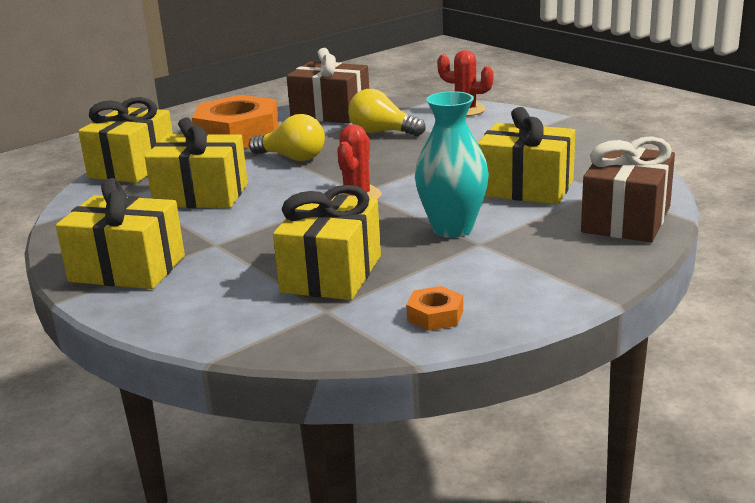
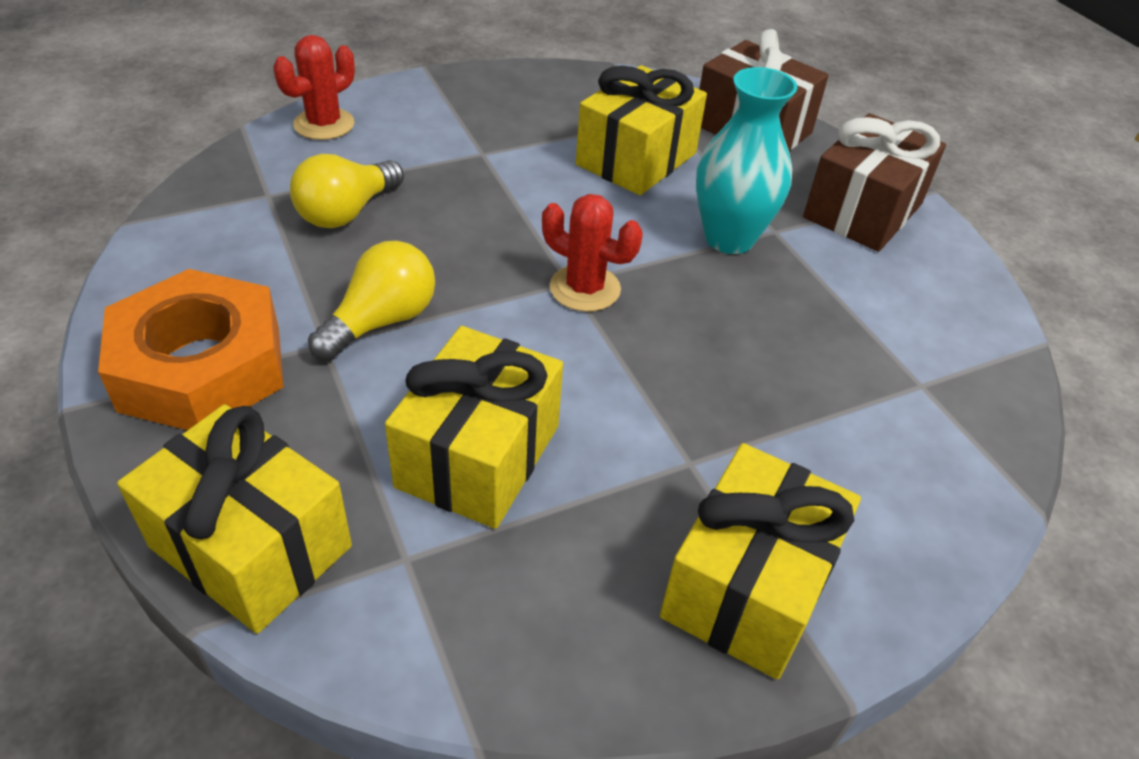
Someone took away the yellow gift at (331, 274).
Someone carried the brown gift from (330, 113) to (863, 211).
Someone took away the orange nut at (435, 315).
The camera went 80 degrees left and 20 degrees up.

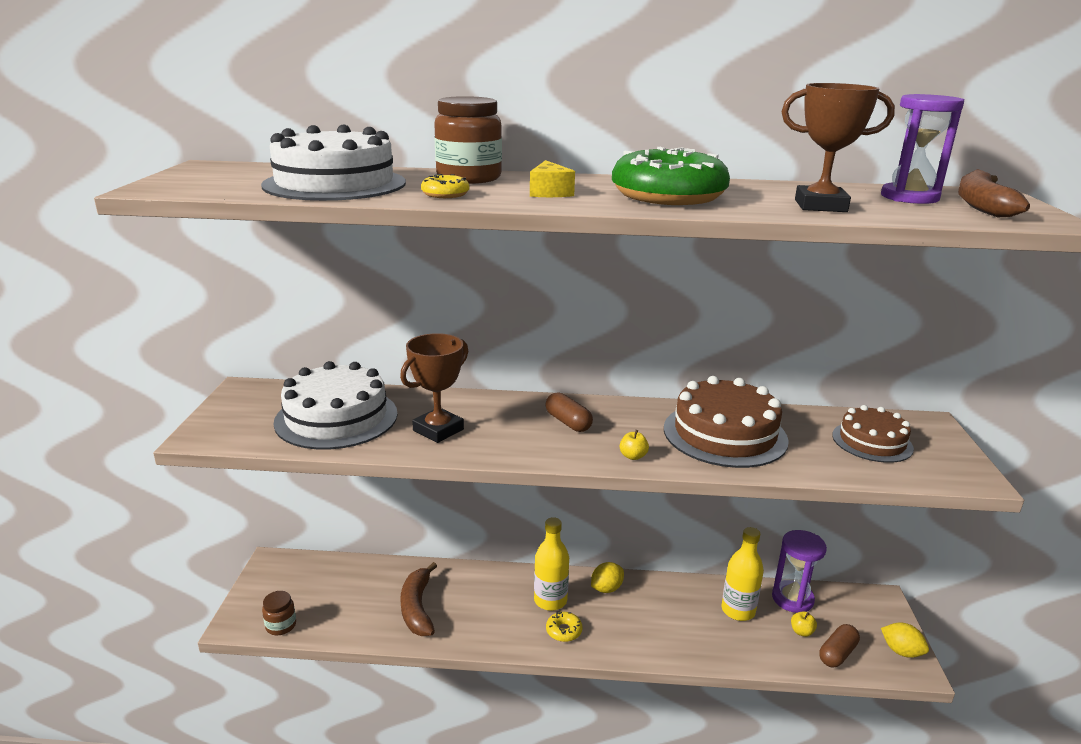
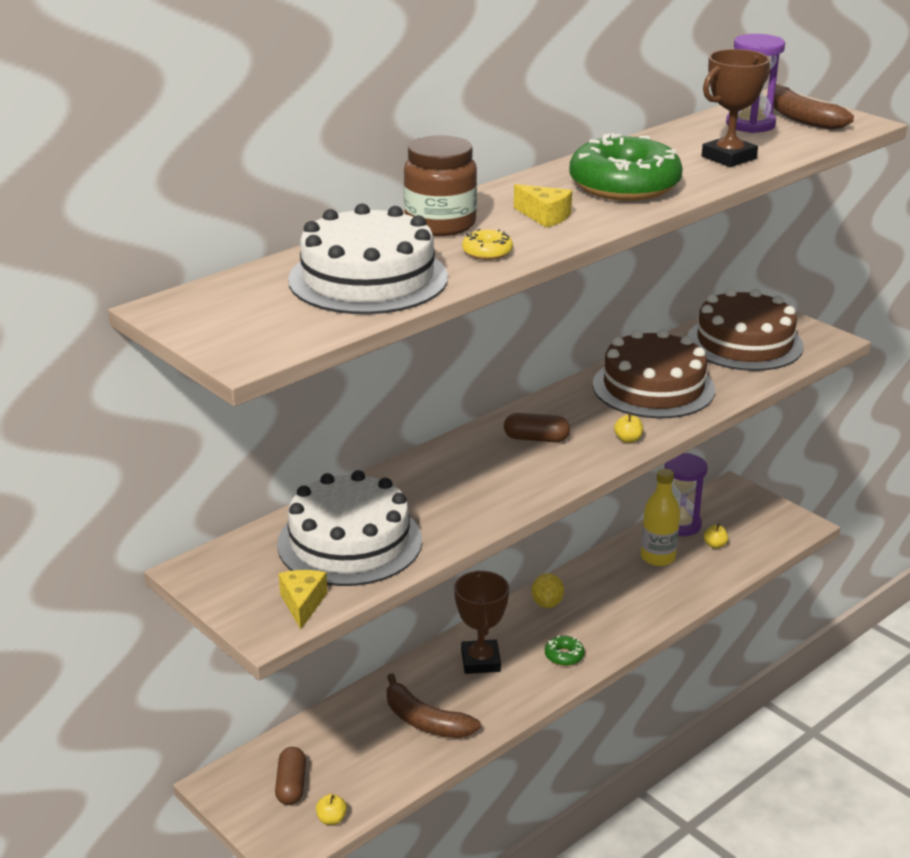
Someone swapped the brown jar at (281, 625) for the yellow apple at (331, 819).
Someone carried the brown trophy from (438, 430) to (480, 661).
Someone took away the yellow bottle at (550, 600).
Someone repainted the yellow donut at (564, 631), which became the green donut at (564, 656).
Someone carried the brown capsule from (837, 654) to (291, 785).
Someone scaled the brown cake at (872, 442) by 1.62.
Someone took away the yellow lemon at (901, 651).
Someone put down the yellow cheese at (303, 604).
The camera went 45 degrees left and 5 degrees up.

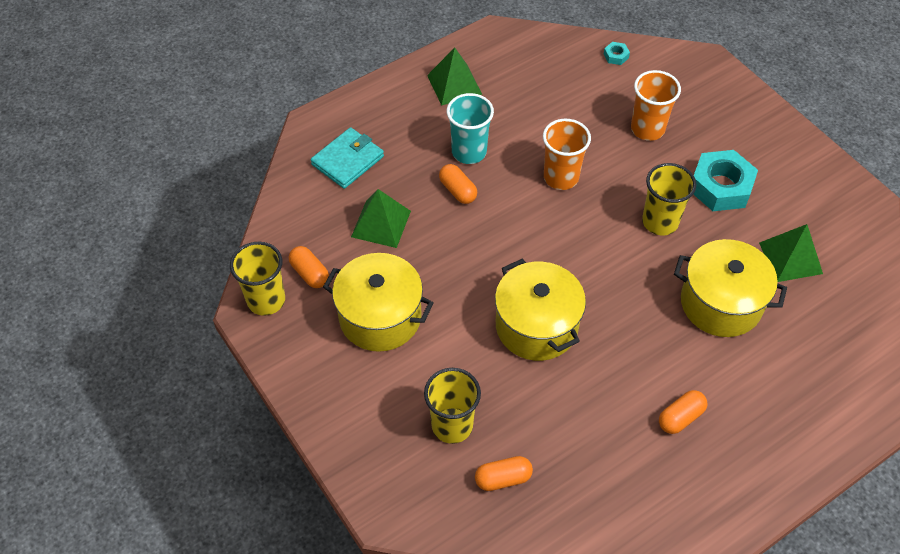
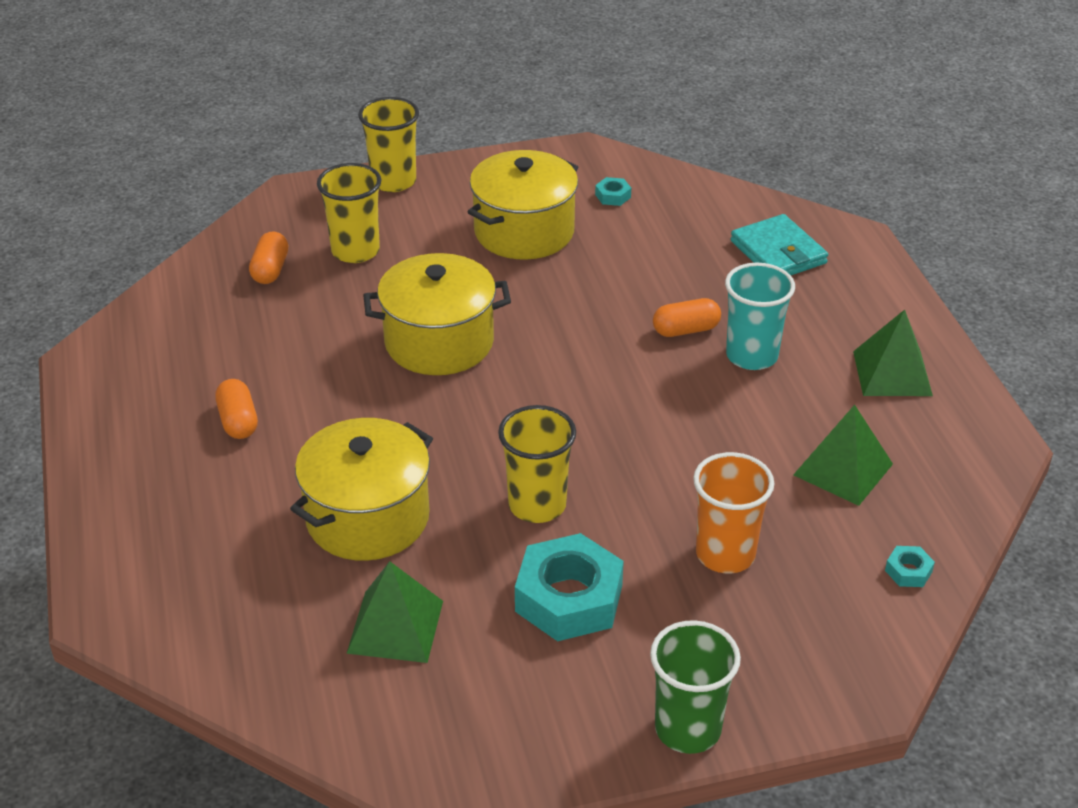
Someone carried the yellow cup from (266, 300) to (393, 181).
Someone swapped the orange capsule at (310, 273) for the turquoise nut at (613, 196).
Someone carried the green pyramid from (381, 223) to (843, 469).
Someone took away the orange cup at (561, 177).
Someone put down the green cup at (687, 729).
The camera went 110 degrees right and 15 degrees down.

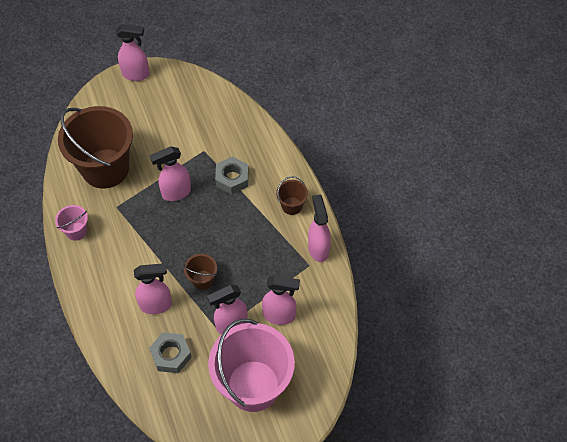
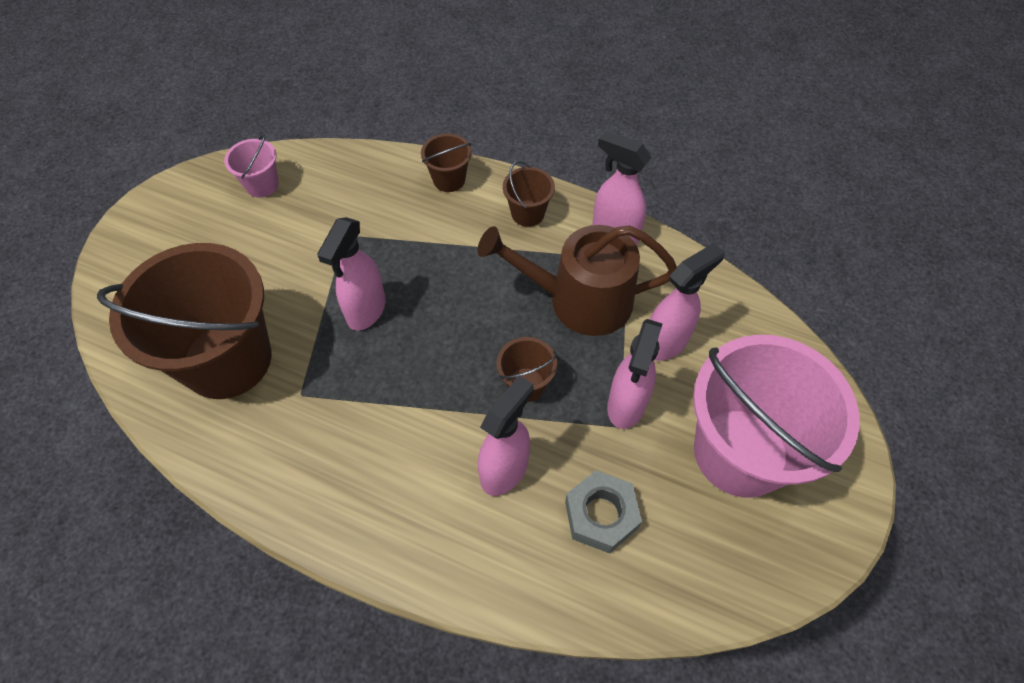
Someone carried the pink bucket from (76, 231) to (262, 185).
Someone took away the pink spray bottle at (136, 74).
Someone took away the grey nut at (232, 178).
Someone put down the brown bucket at (449, 179).
Someone put down the brown watering can at (580, 300).
The camera went 45 degrees left and 0 degrees up.

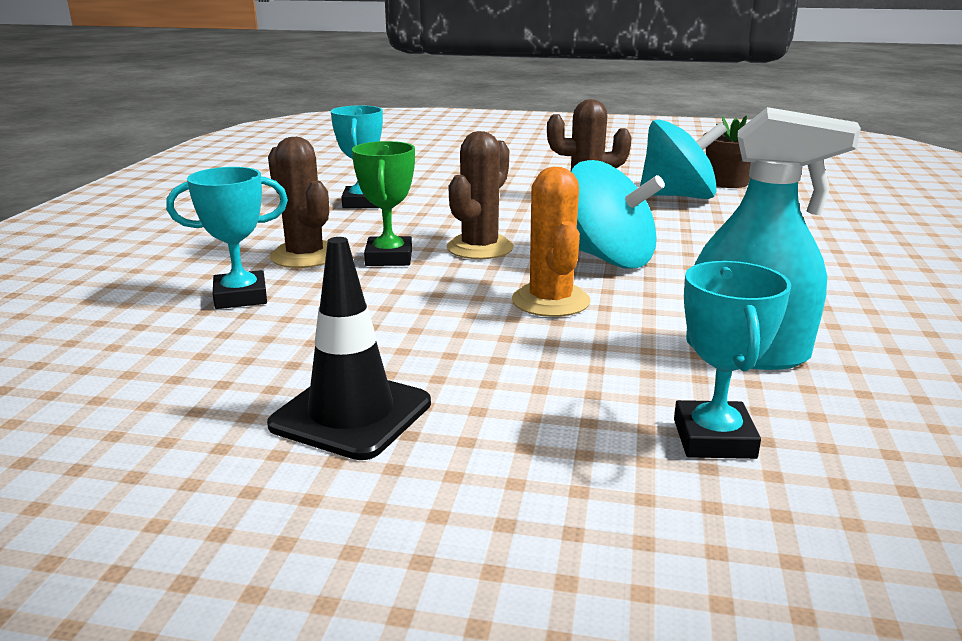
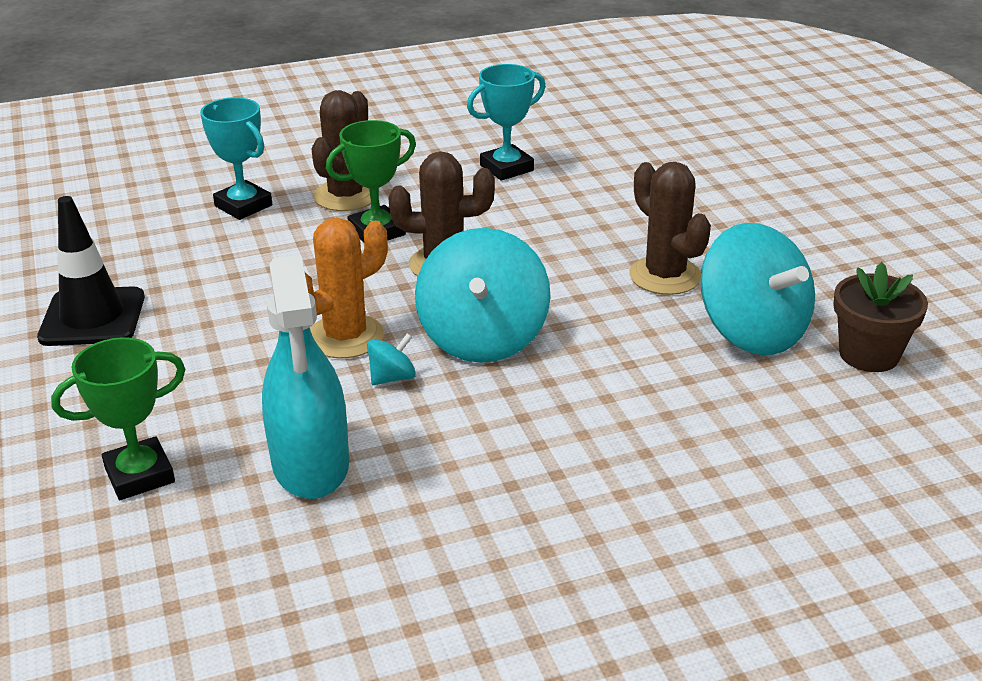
Someone repainted the turquoise trophy at (714, 439), which became the green trophy at (139, 475).
Someone put down the turquoise spinning top at (392, 378).
The camera went 60 degrees right and 10 degrees up.

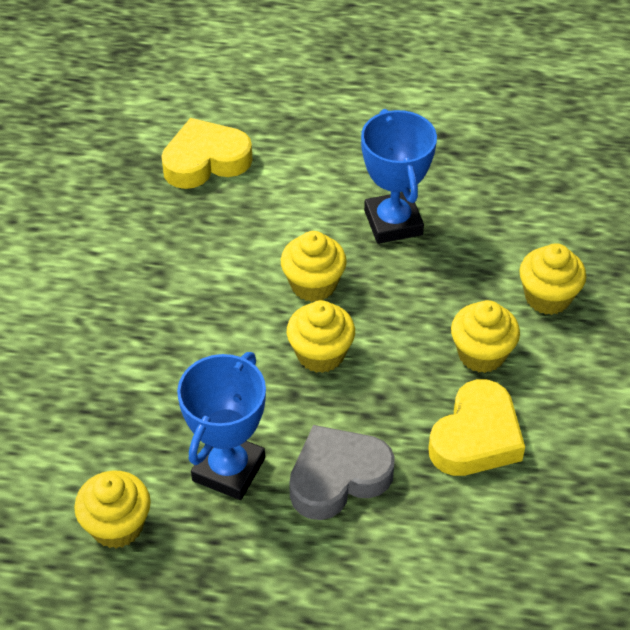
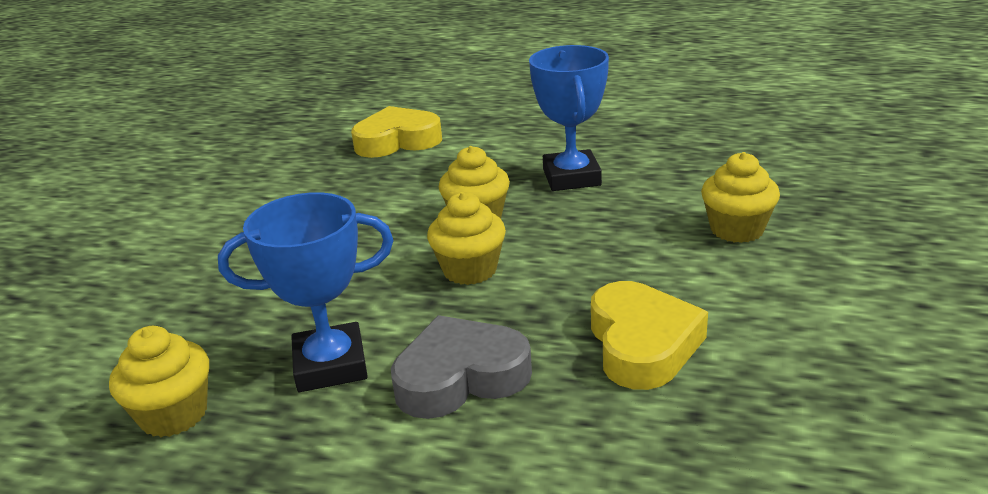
Someone rotated the blue trophy at (229, 469) by 45 degrees clockwise.
Someone rotated the yellow heart at (476, 437) by 45 degrees counterclockwise.
Someone took away the yellow cupcake at (481, 354).
The camera went 10 degrees right and 20 degrees down.

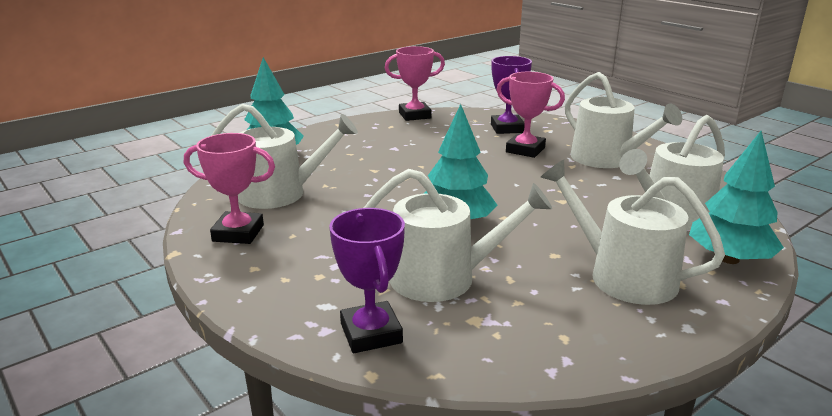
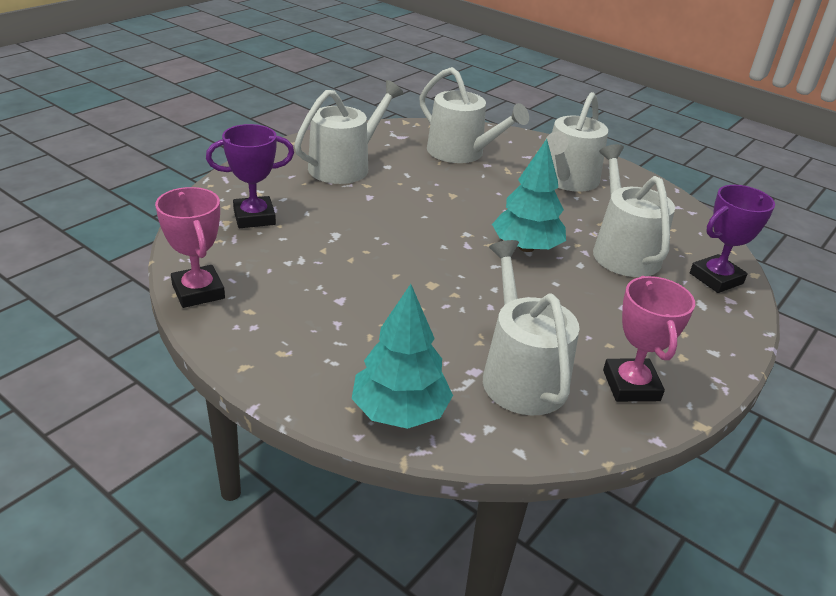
Someone took away the pink trophy at (525, 150).
Someone took away the turquoise tree at (729, 259).
The camera went 105 degrees left and 10 degrees up.

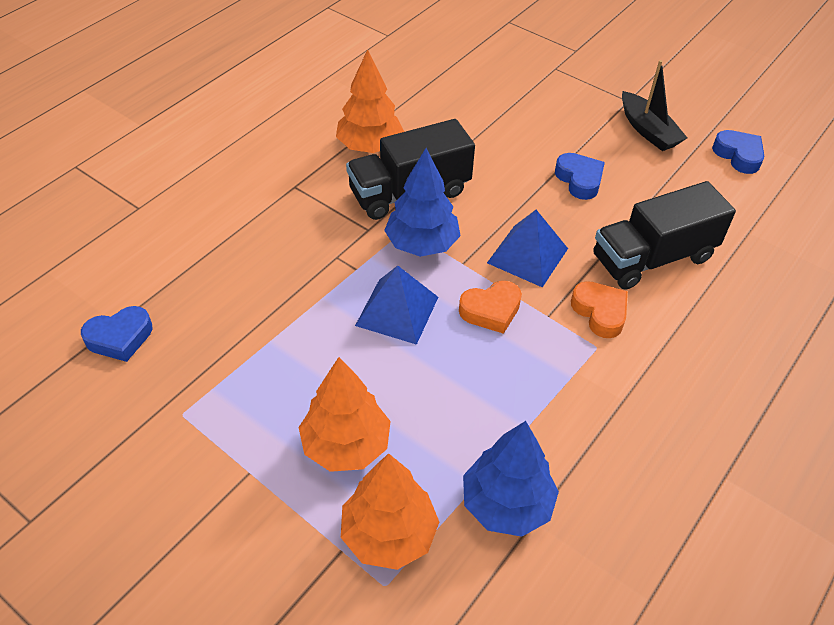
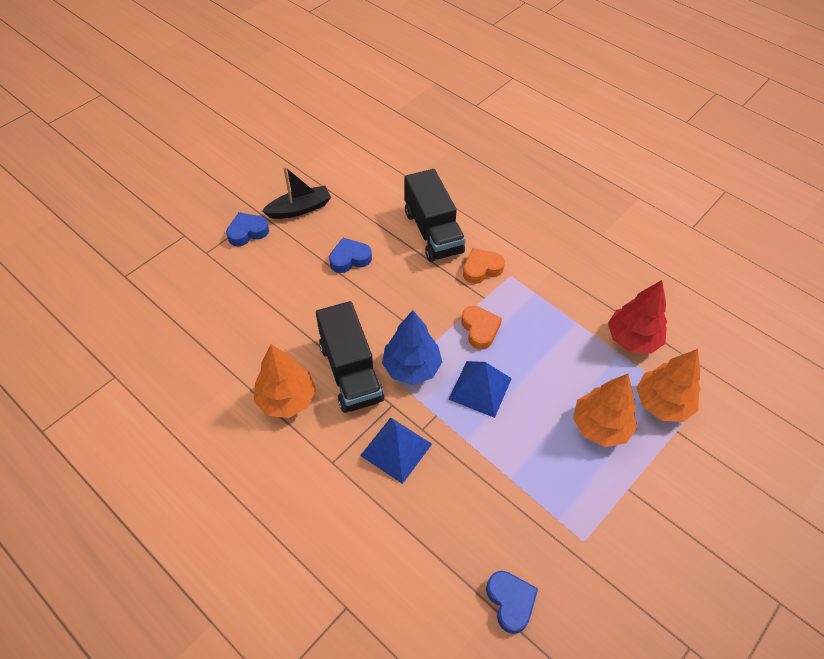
Someone repainted the blue tree at (506, 504), which became the red tree at (632, 339).
Someone carried the blue pyramid from (527, 255) to (396, 449).
Someone carried the blue heart from (738, 155) to (247, 232).
The camera went 85 degrees left and 5 degrees up.

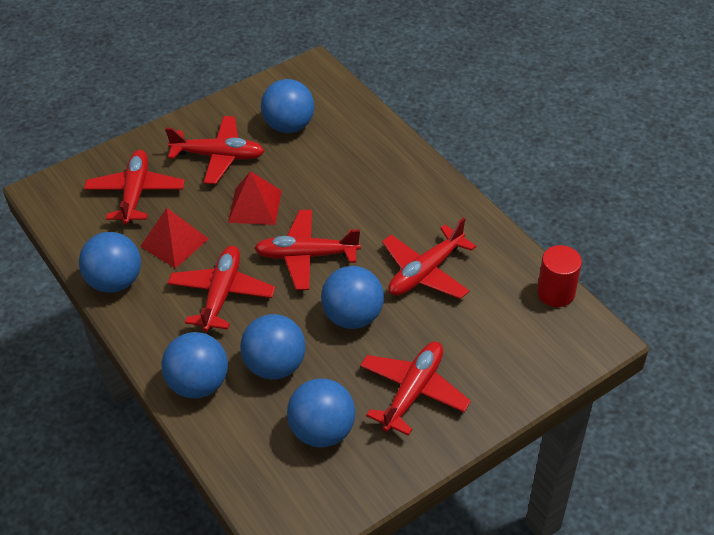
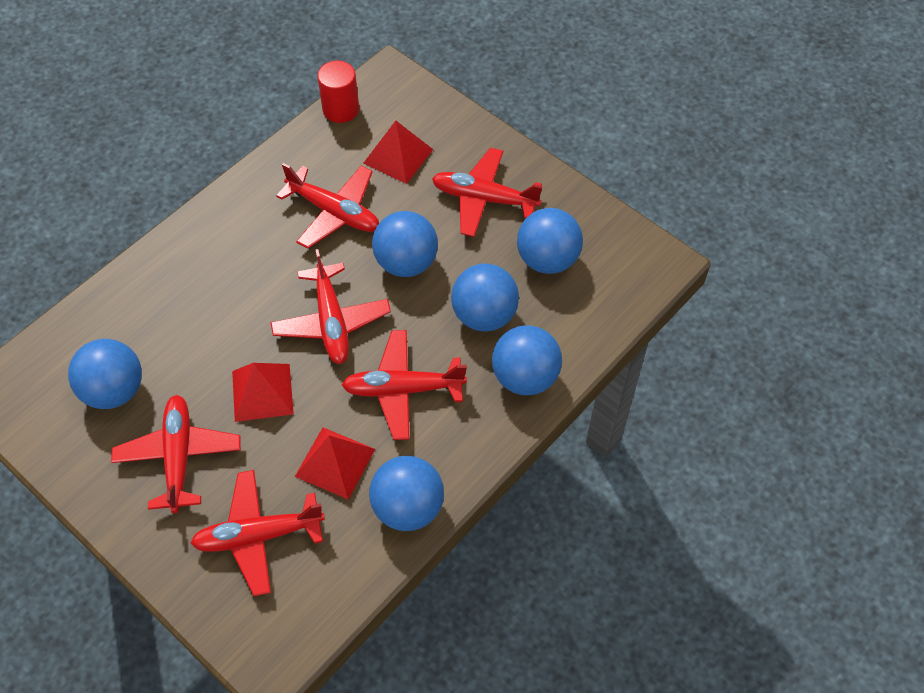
Someone put down the red pyramid at (398, 156).
The camera went 105 degrees left and 10 degrees up.

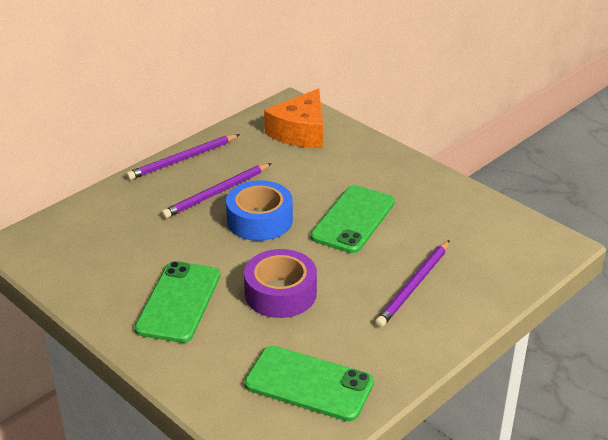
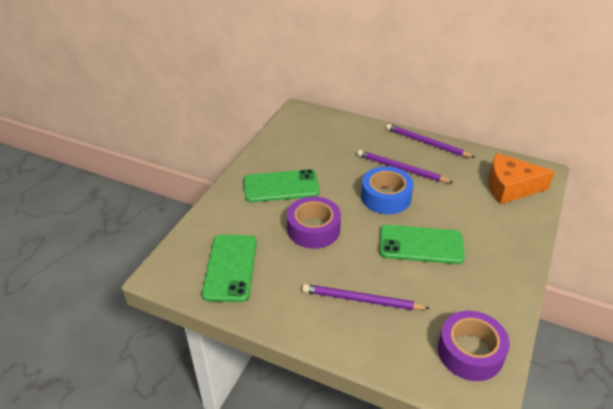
Someone put down the purple tape at (470, 352).
The camera went 70 degrees right and 5 degrees up.

